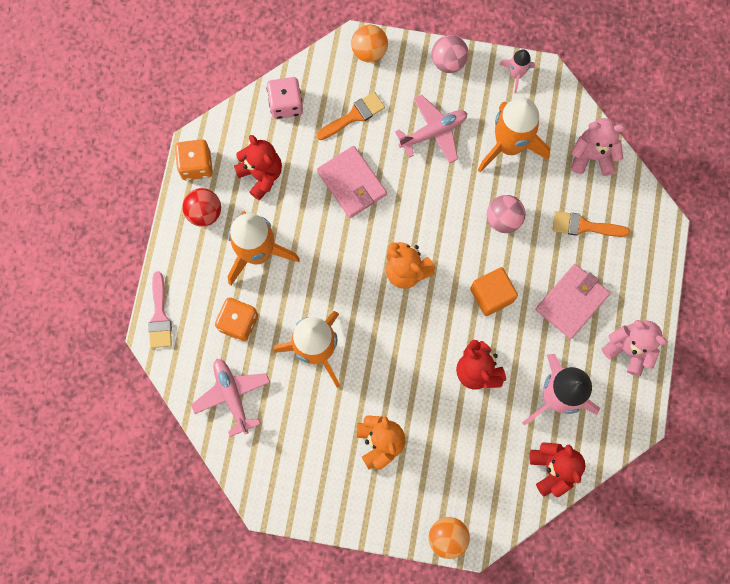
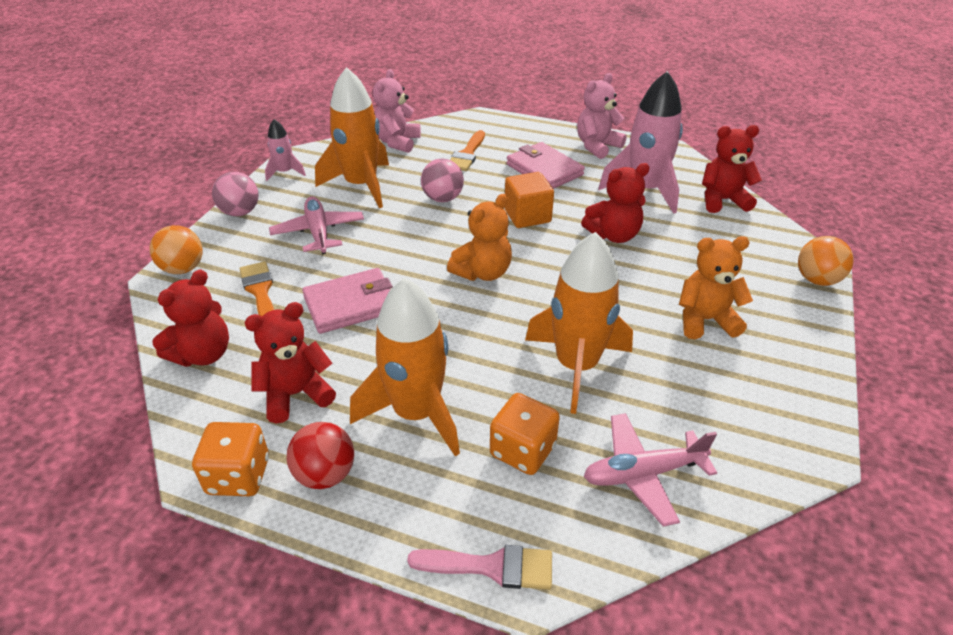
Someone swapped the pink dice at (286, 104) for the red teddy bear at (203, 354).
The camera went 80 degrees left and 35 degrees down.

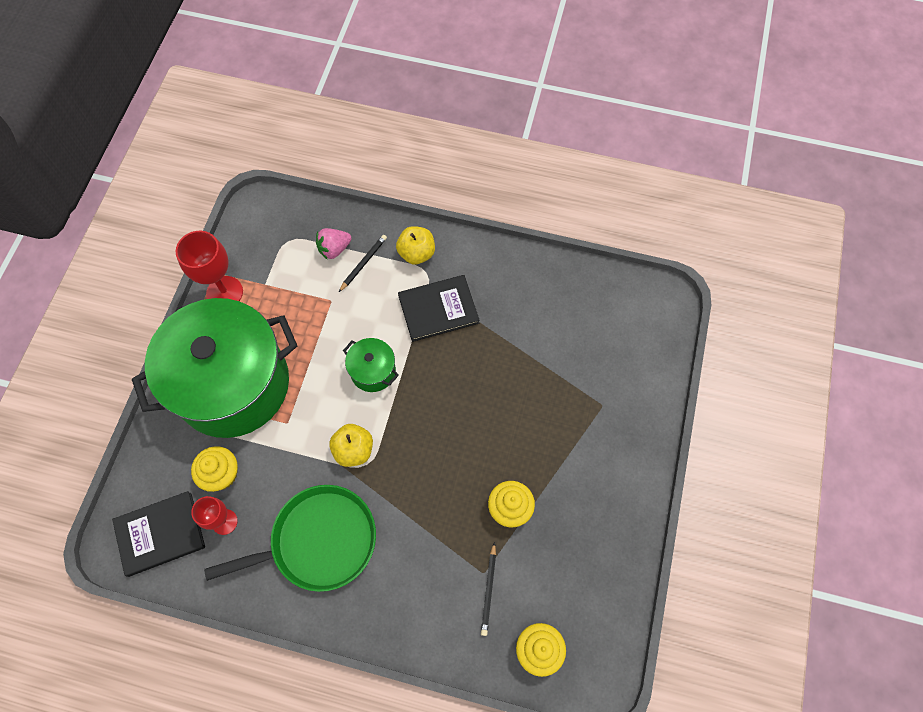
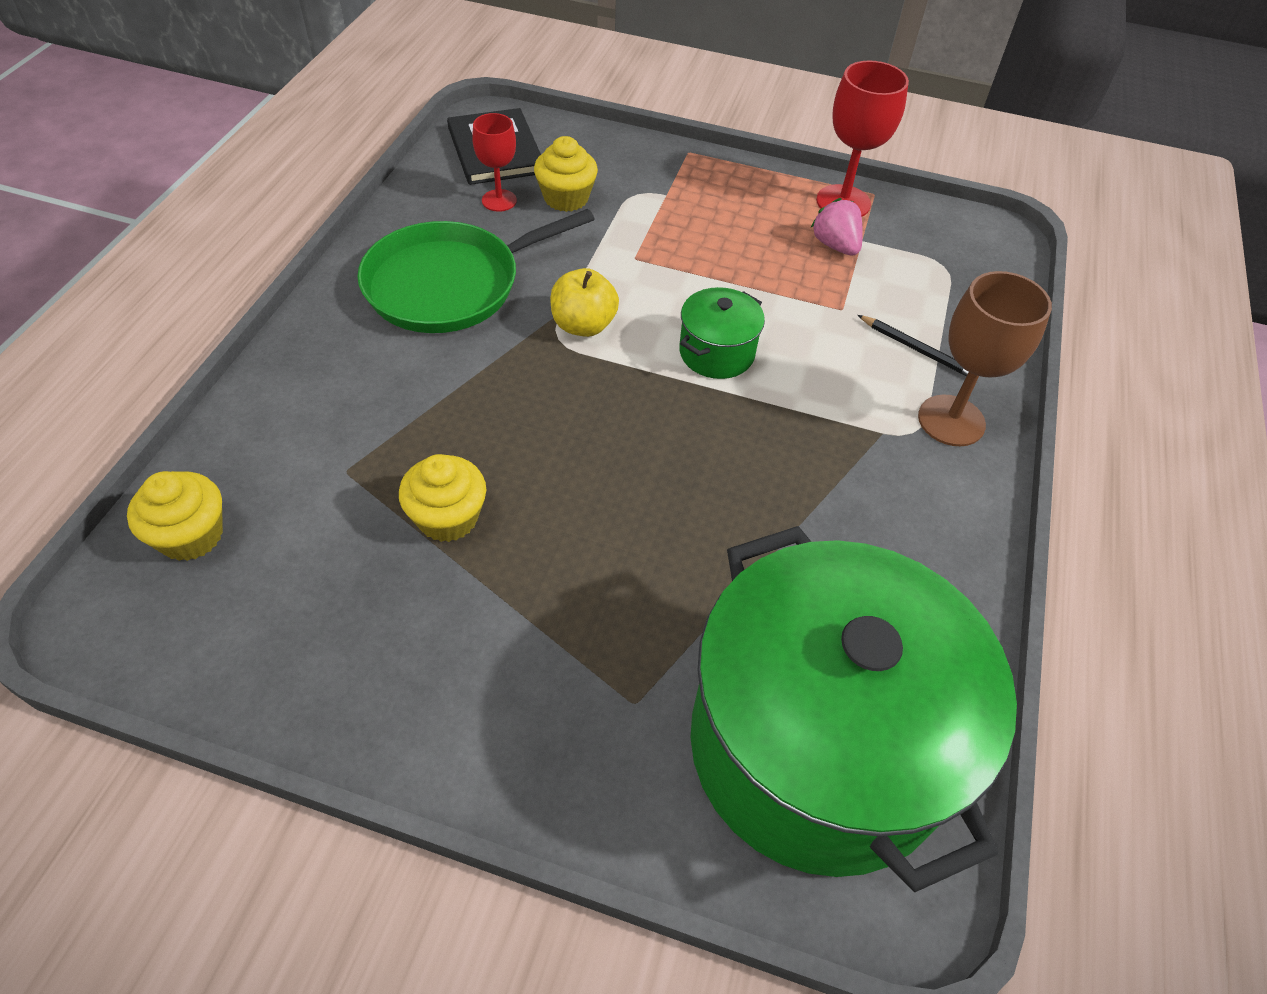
Someone carried the green pot from (233, 384) to (817, 746).
Someone rotated the green pan at (318, 541) by 75 degrees clockwise.
Someone carried the pink strawberry from (334, 249) to (835, 245).
Someone swapped the yellow apple at (416, 253) for the brown goblet at (951, 420).
Someone took away the black book at (438, 309).
Someone took away the black pencil at (488, 590).
The camera went 90 degrees right and 15 degrees down.

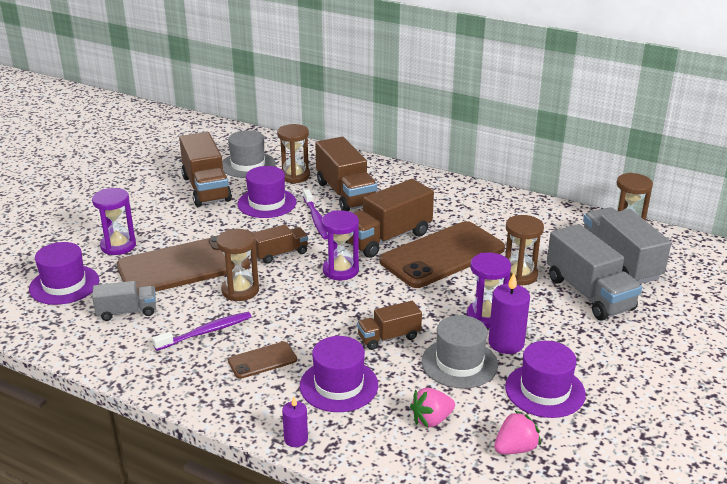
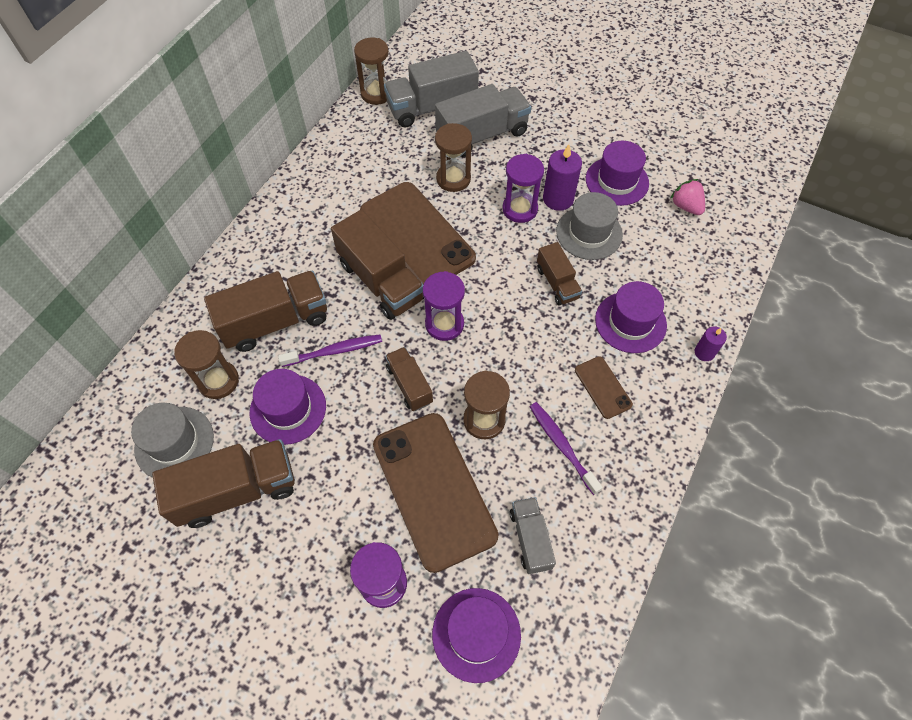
Someone took away the pink strawberry at (431, 420).
The camera went 90 degrees left and 30 degrees up.

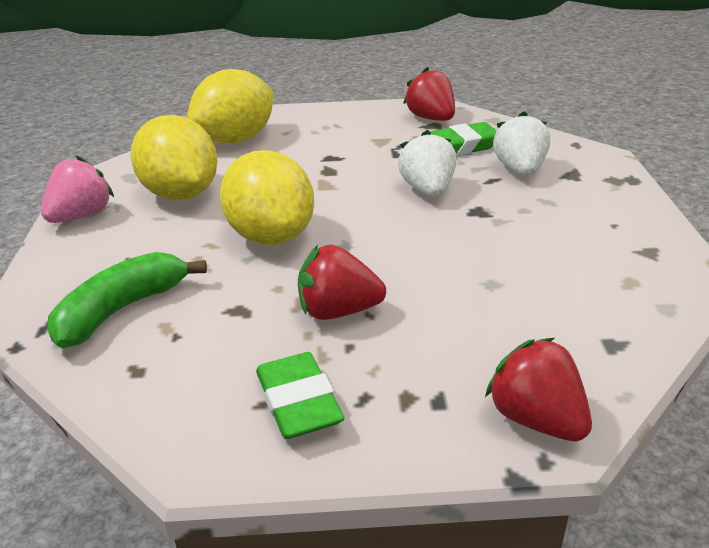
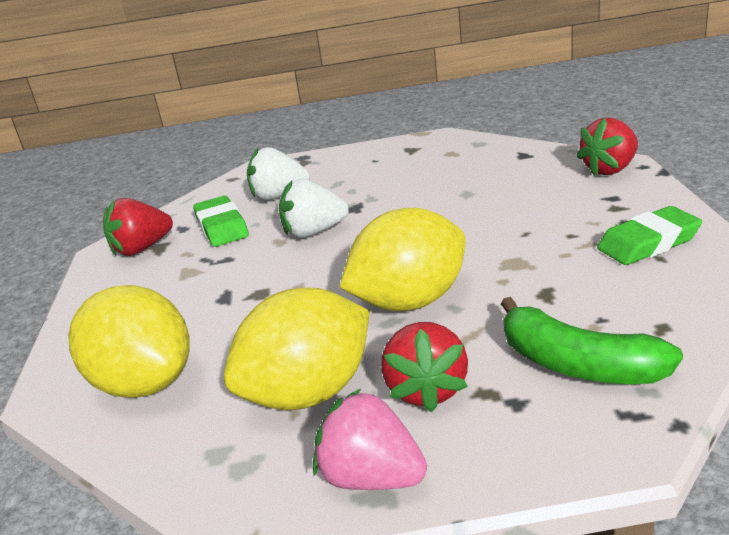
Someone carried the red strawberry from (338, 311) to (427, 390).
The camera went 90 degrees left and 5 degrees down.

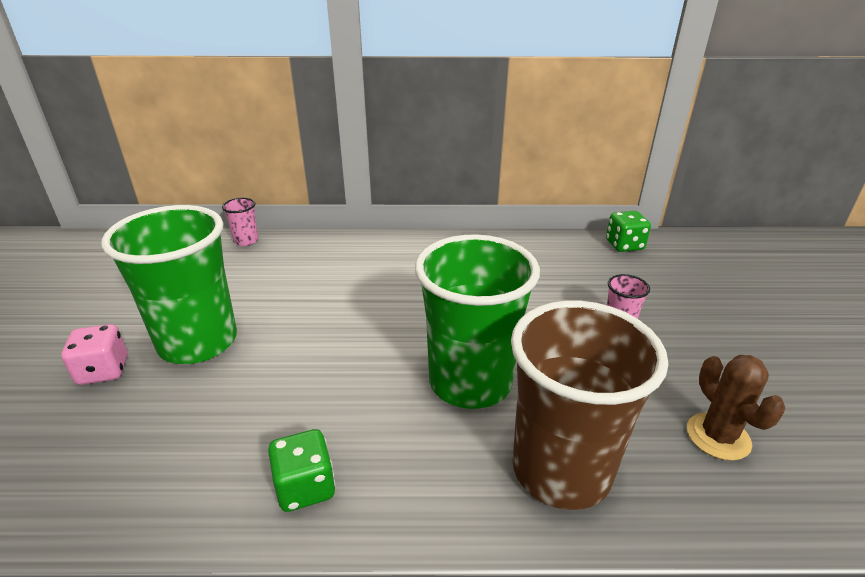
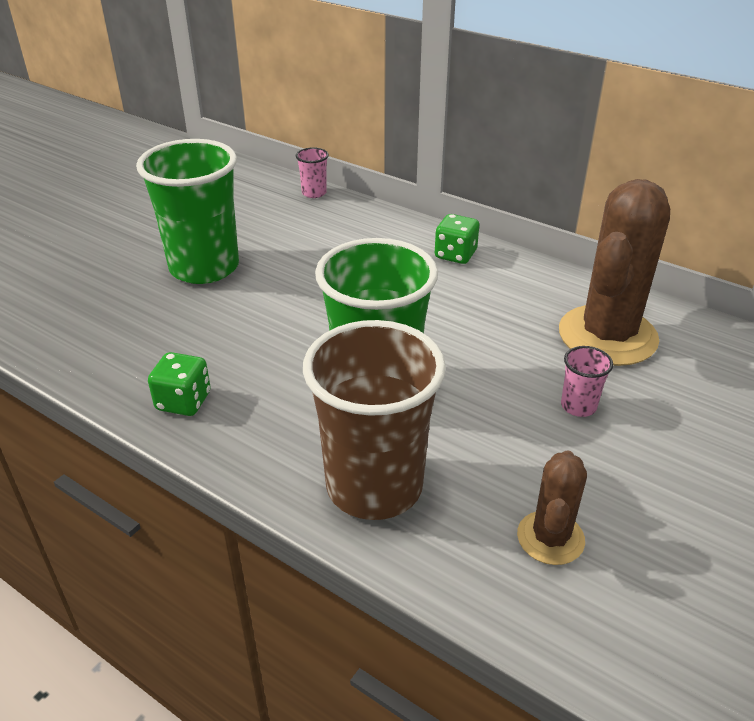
Someone took away the pink dice at (103, 371).
Someone carried the green dice from (624, 245) to (455, 255).
Someone put down the brown cactus at (607, 336).
The camera went 35 degrees right and 5 degrees up.

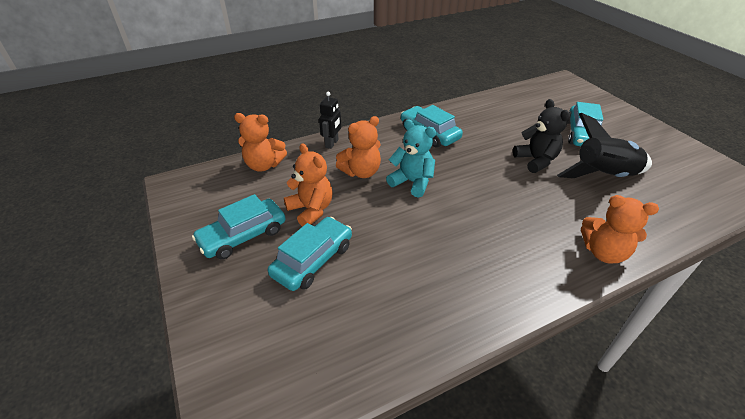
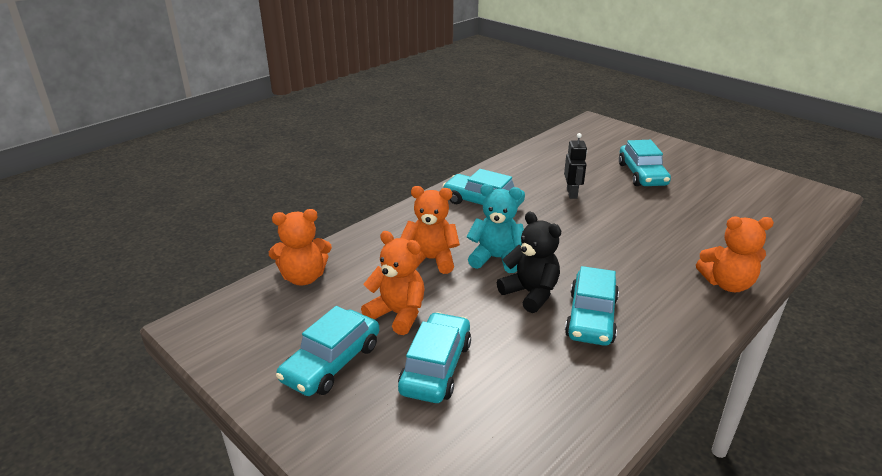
Someone carried the black robot from (332, 143) to (572, 194).
Someone rotated the orange teddy bear at (361, 172) by 120 degrees counterclockwise.
Someone carried the black teddy bear from (536, 160) to (530, 293).
Someone took away the black rocket at (603, 176).
Someone put down the turquoise car at (591, 317).
The camera went 20 degrees left and 10 degrees down.

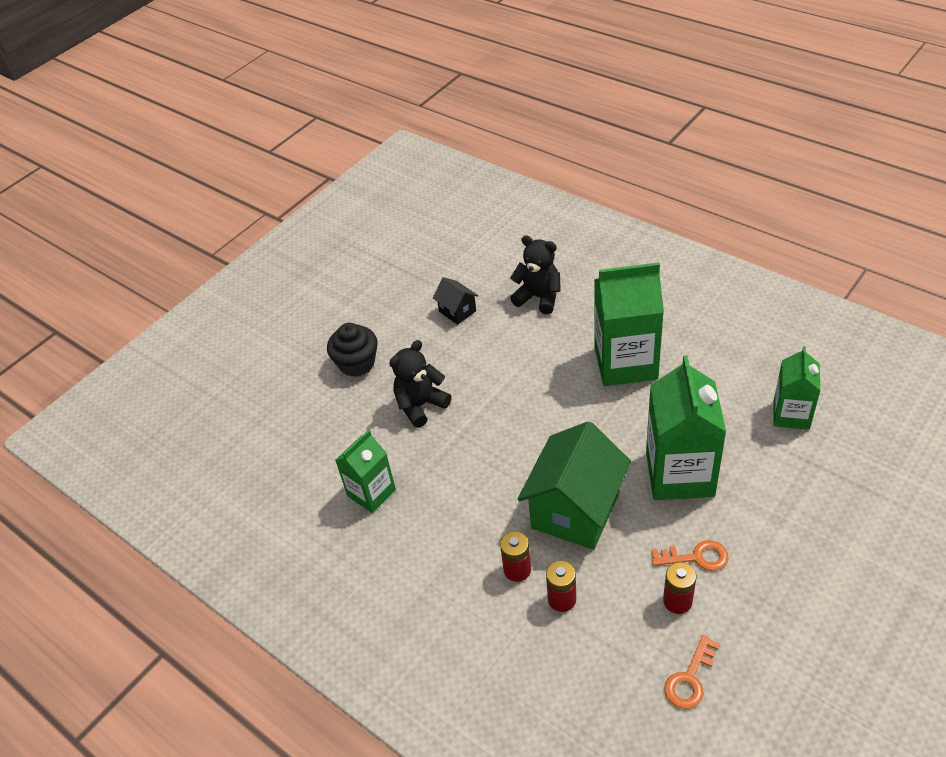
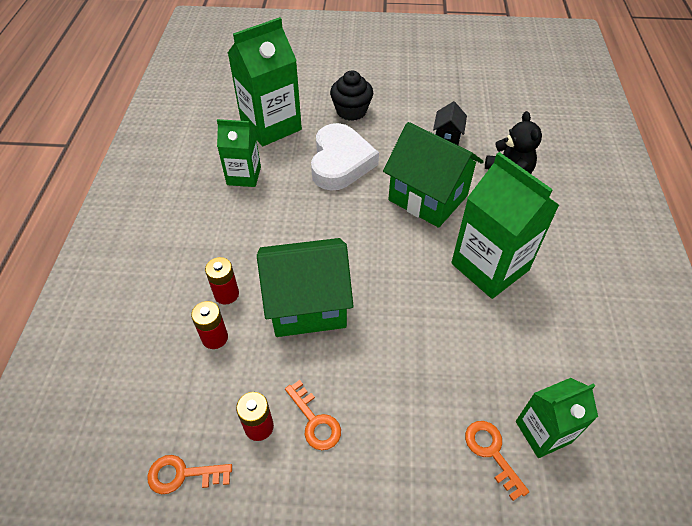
Someone swapped the black teddy bear at (420, 405) for the white heart at (340, 162).
Someone carried the green carton from (679, 474) to (271, 126).
Someone put down the green house at (428, 198).
Someone put down the orange key at (491, 453).
The camera went 50 degrees right and 5 degrees up.

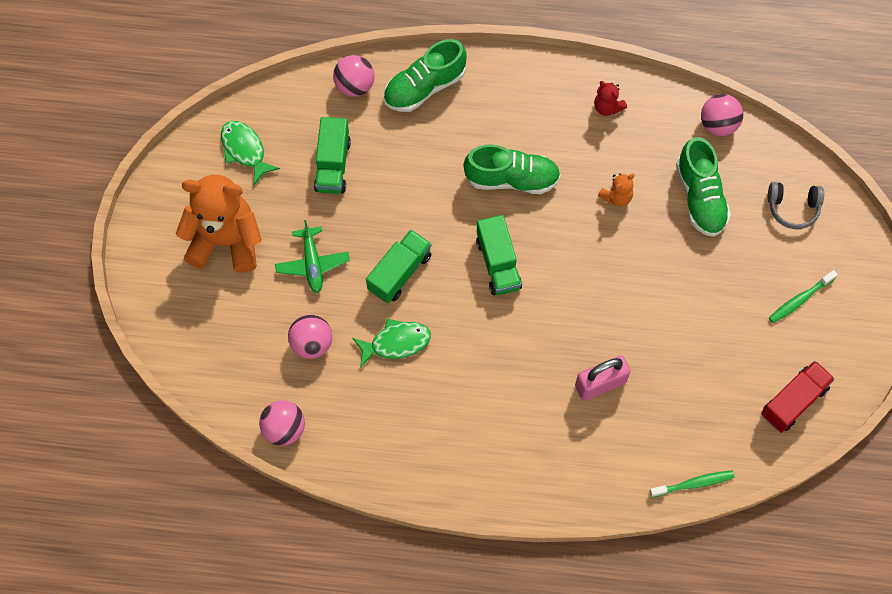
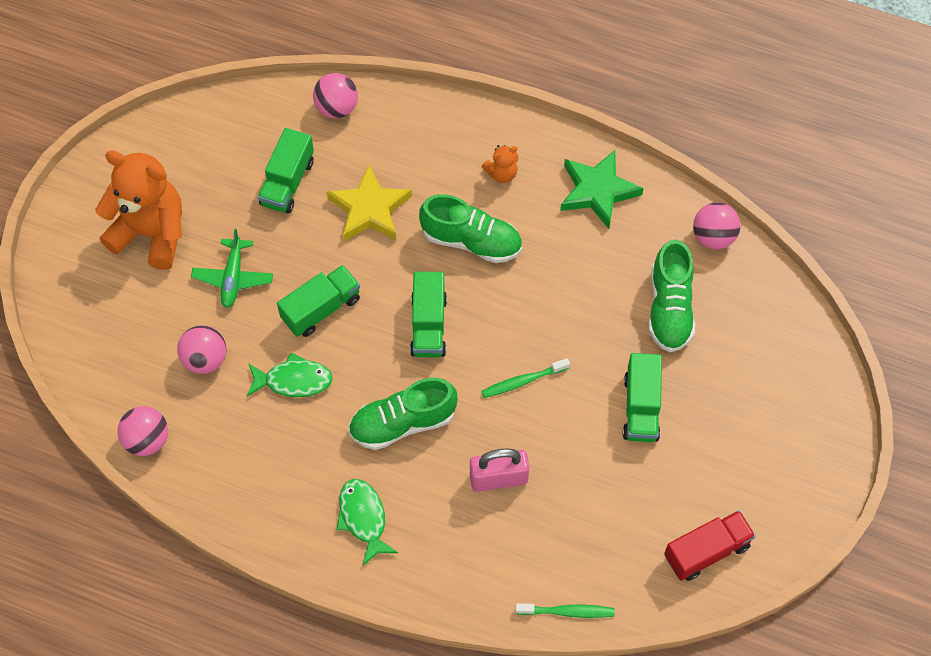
Someone carried the green fish from (245, 150) to (363, 518).
Someone carried the green shoe from (424, 87) to (402, 423).
Someone swapped the red teddy bear at (607, 107) for the green star at (597, 191).
Someone carried the orange teddy bear from (616, 196) to (501, 173).
Someone took away the grey headphones at (793, 208).
Someone carried the green toothbrush from (800, 299) to (523, 381).
Someone put down the yellow star at (369, 209).
Someone put down the green truck at (641, 407).
The camera went 15 degrees right and 5 degrees down.

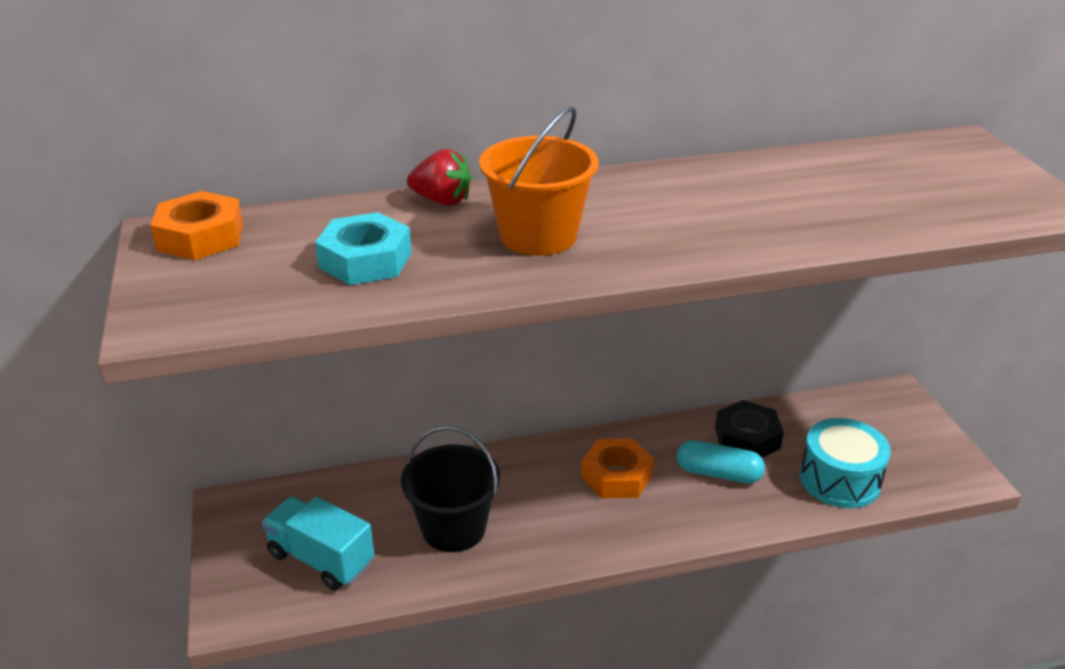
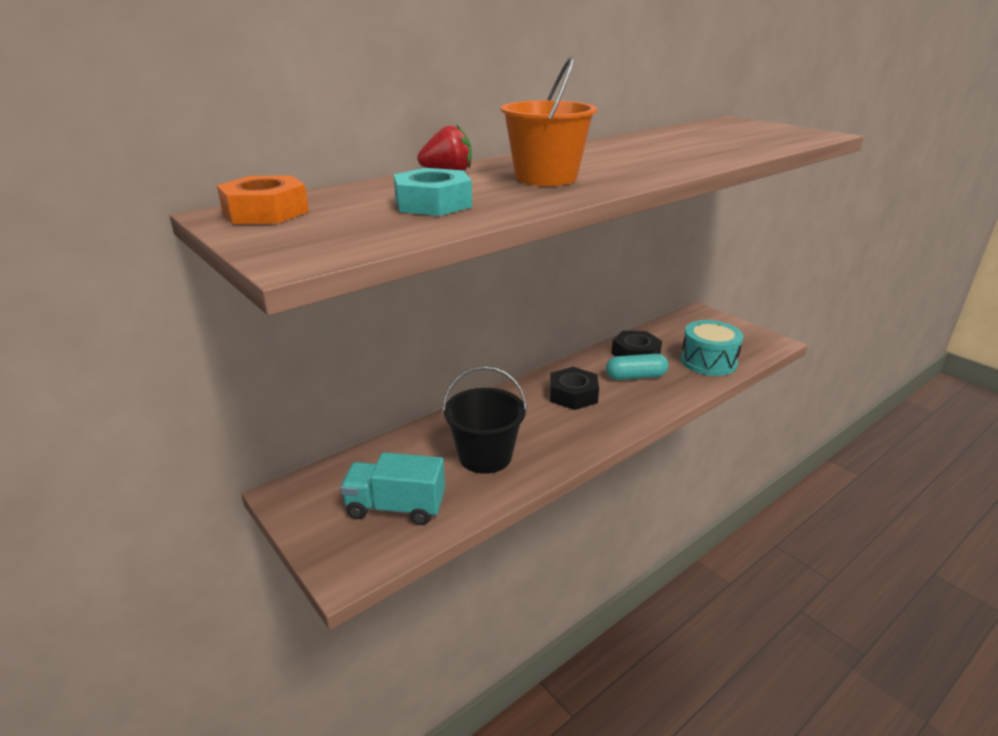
Someone repainted the orange nut at (617, 476), which became the black nut at (573, 395).
The camera went 25 degrees left and 5 degrees down.

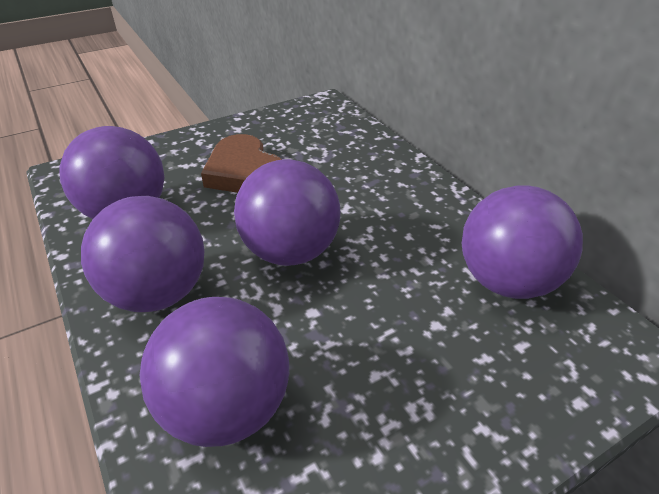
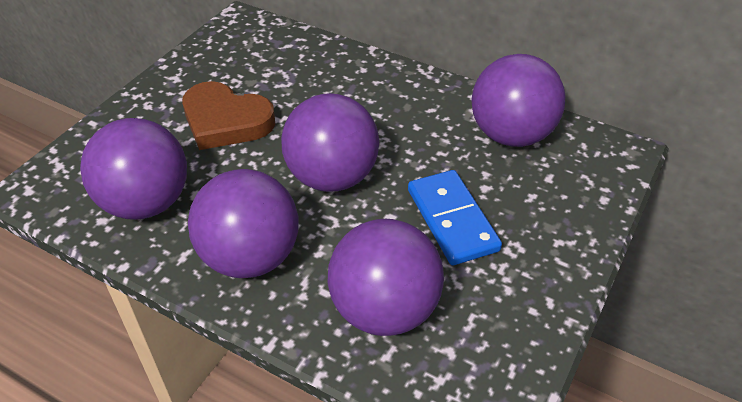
Someone put down the blue domino at (452, 220).
The camera went 30 degrees left and 5 degrees up.

